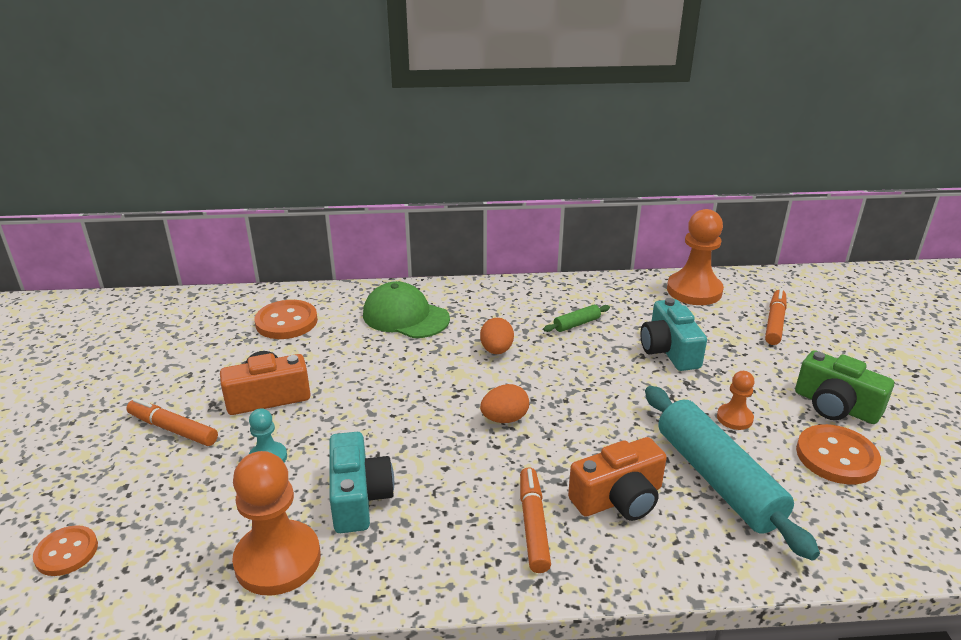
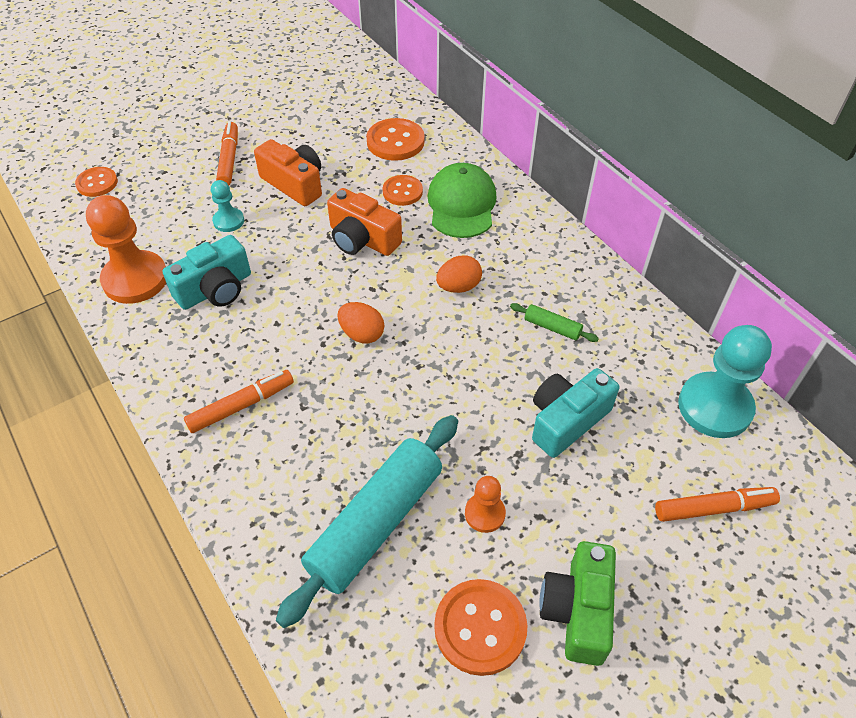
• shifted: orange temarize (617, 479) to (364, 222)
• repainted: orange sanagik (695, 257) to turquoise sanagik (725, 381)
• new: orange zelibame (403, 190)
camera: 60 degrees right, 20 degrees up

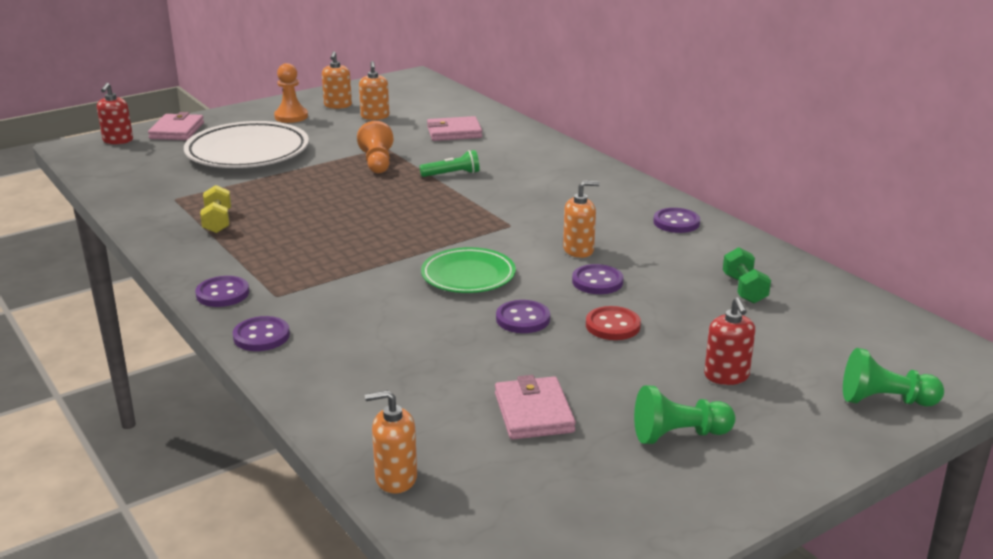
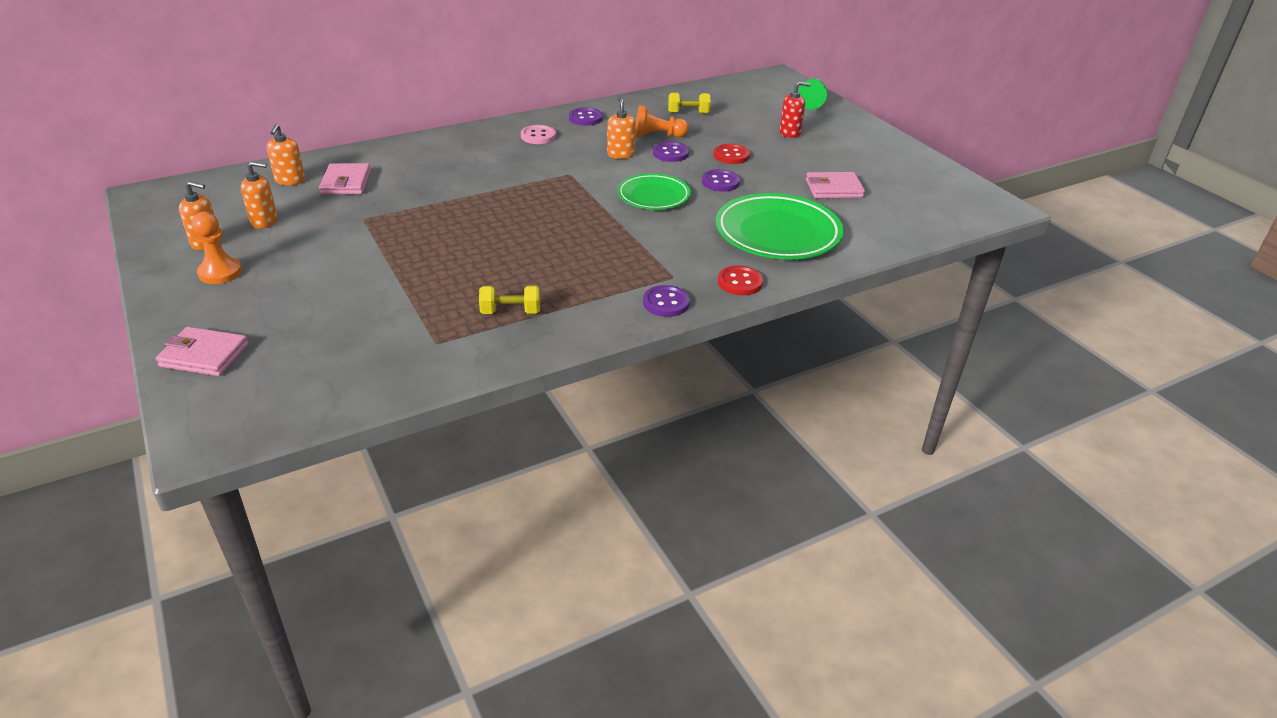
• gone: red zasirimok (115, 113)
• gone: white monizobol (246, 144)
• repainted: purple zelibame (261, 333) to red zelibame (740, 280)
• shifted: orange sanagik (375, 147) to (662, 121)
• shifted: orange zasirimok (391, 441) to (286, 154)
• gone: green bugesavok (450, 163)
• gone: green sanagik (685, 414)
• repainted: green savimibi (747, 275) to yellow savimibi (689, 103)
• new: pink zelibame (538, 134)
• new: green monizobol (779, 226)
camera: 85 degrees left, 10 degrees up

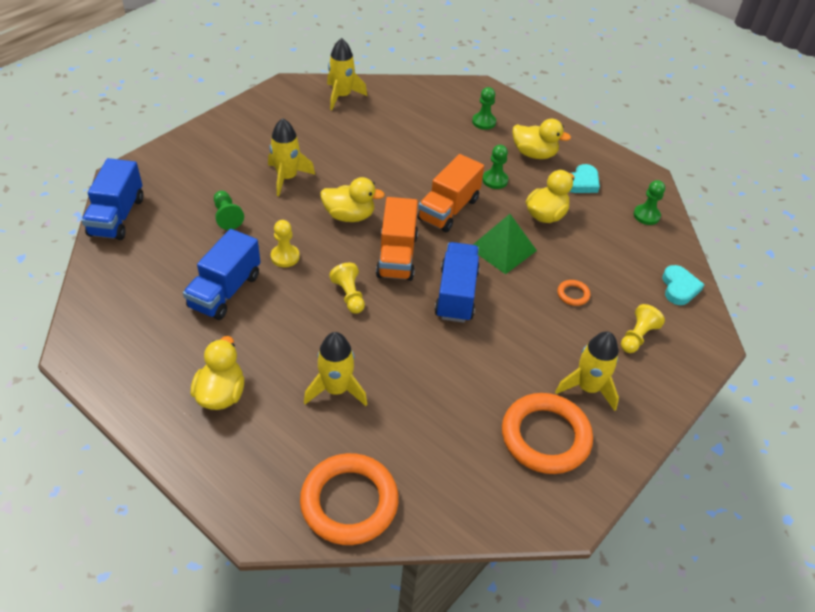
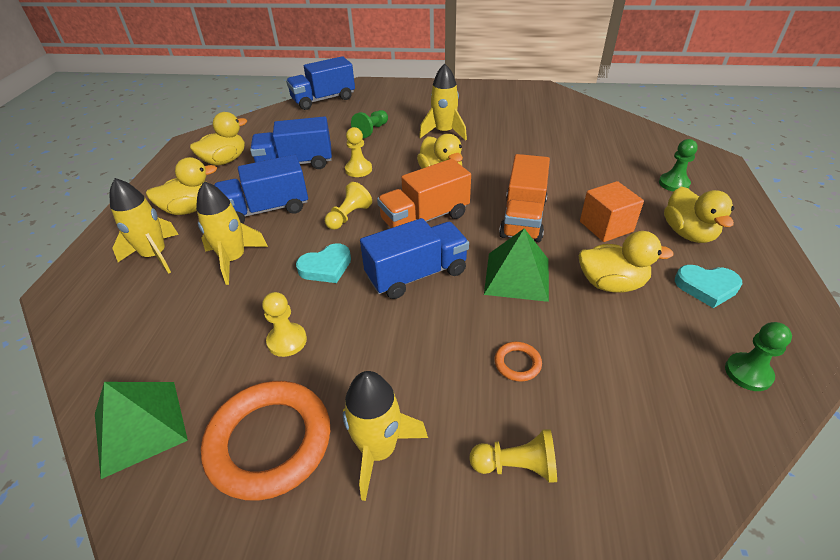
• gone: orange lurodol (349, 499)
• shifted: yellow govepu (347, 74) to (144, 226)
• rotated: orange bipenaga (450, 193) = (524, 198) 75 degrees counterclockwise
• swapped: green sanagik (495, 167) to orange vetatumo (612, 211)
• shifted: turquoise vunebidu (683, 285) to (323, 263)
• new: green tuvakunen (141, 430)
• new: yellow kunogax (218, 139)
• new: blue bipenaga (261, 189)
• new: yellow sanagik (284, 324)
camera: 60 degrees right, 5 degrees down

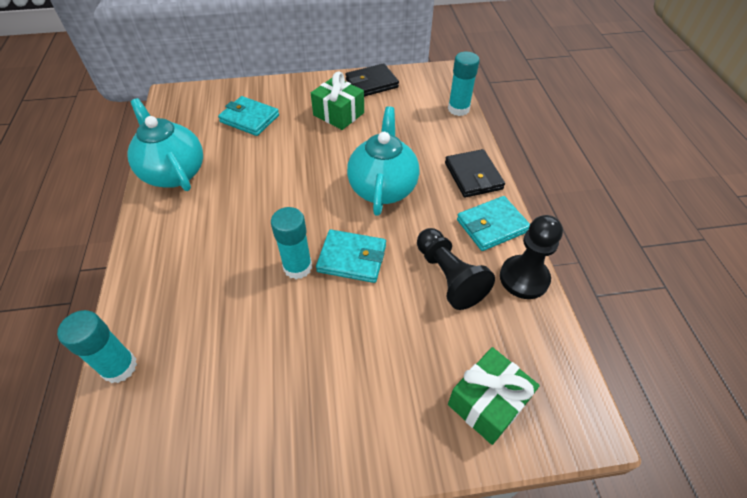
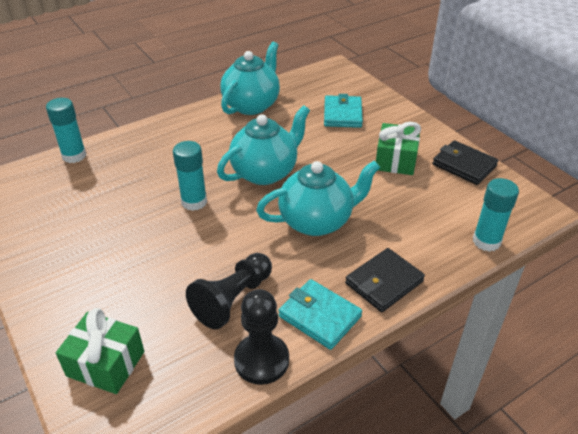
• gone: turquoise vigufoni (351, 256)
• new: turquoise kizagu (263, 145)
camera: 65 degrees right, 10 degrees down

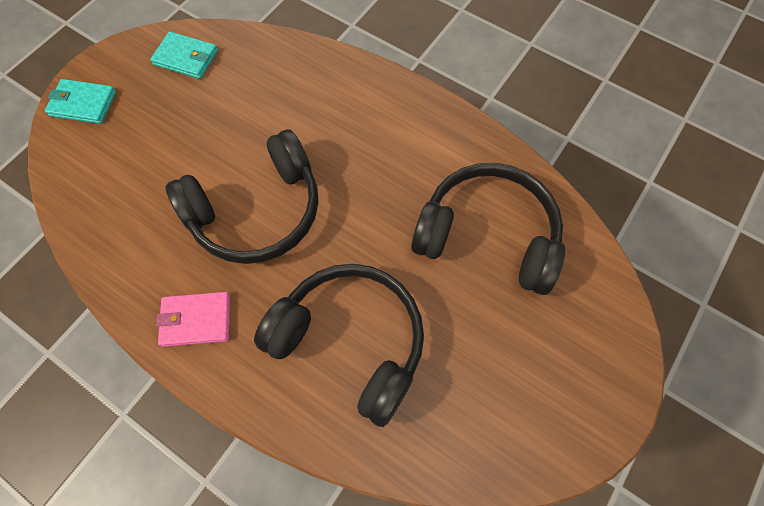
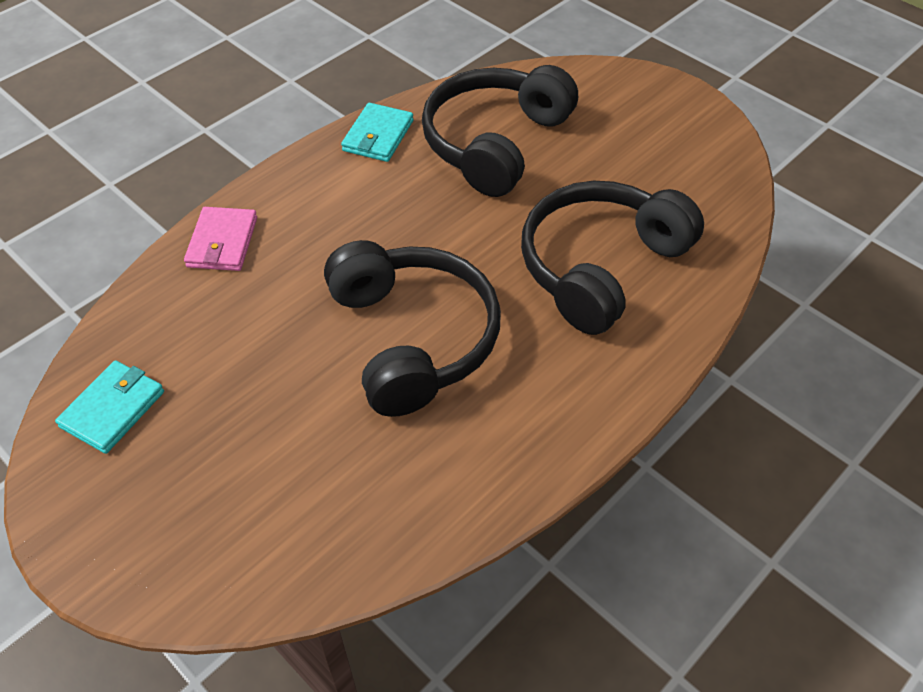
• shifted: turquoise vigufoni (80, 101) to (377, 132)
• shifted: pink vigufoni (193, 319) to (220, 239)
camera: 80 degrees left, 15 degrees down

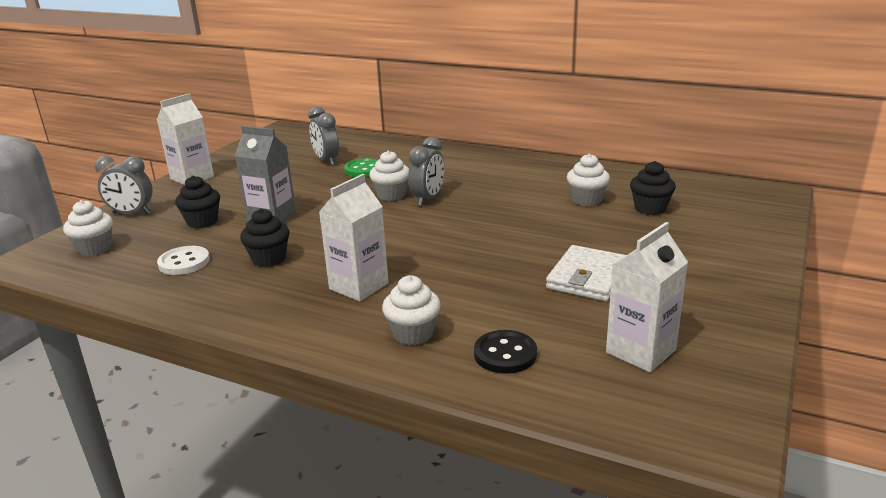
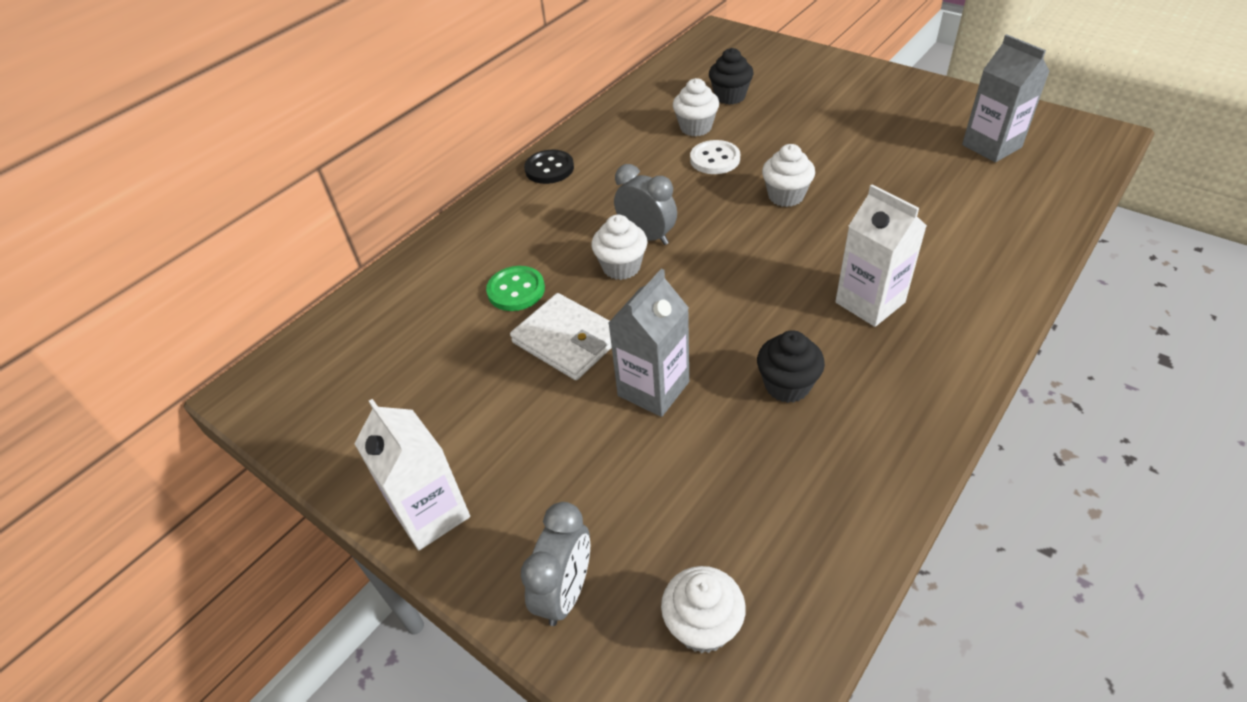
• shifted: white zelibame (183, 260) to (715, 157)
• gone: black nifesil (197, 202)
• gone: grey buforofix (323, 135)
• shifted: white nifesil (411, 310) to (788, 175)
• shifted: black zelibame (505, 352) to (549, 167)
• shifted: white vigufoni (586, 273) to (561, 336)
• repainted: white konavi (647, 297) to grey konavi (1006, 98)
camera: 75 degrees left, 20 degrees up

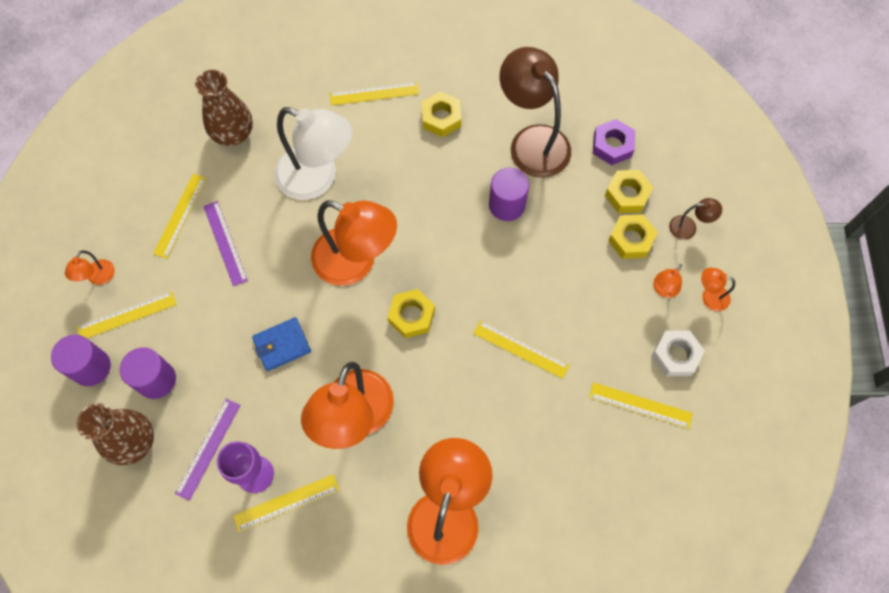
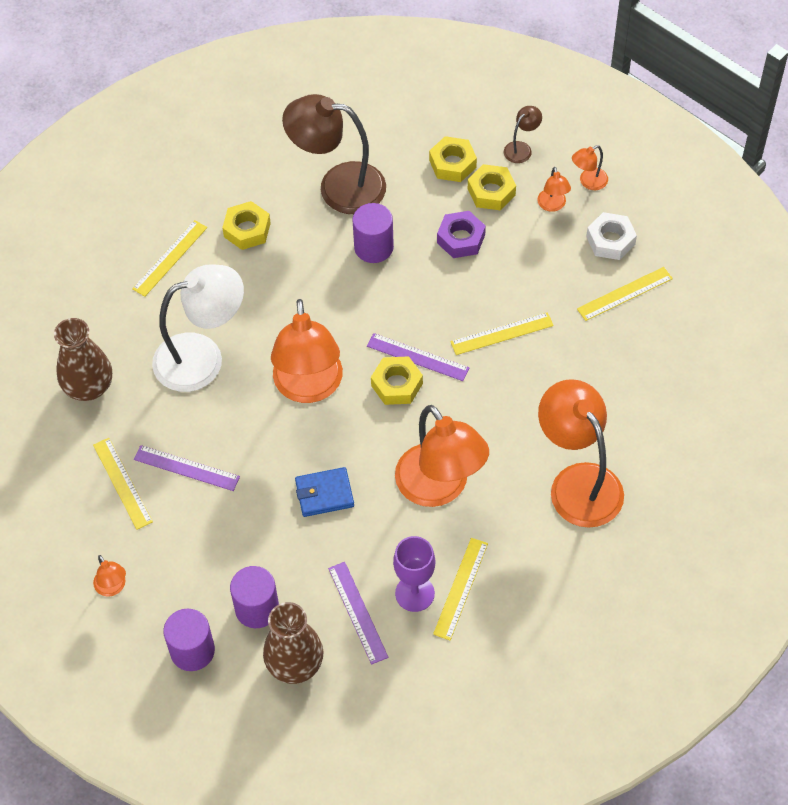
• gone: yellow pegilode (127, 314)
• rotated: blue vigufoni (281, 344) = (324, 492) 60 degrees clockwise
• rotated: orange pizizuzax (354, 243) = (307, 351) 105 degrees clockwise
• shifted: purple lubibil (614, 142) to (461, 234)
• new: purple pegilode (418, 357)
camera: 45 degrees left, 10 degrees down

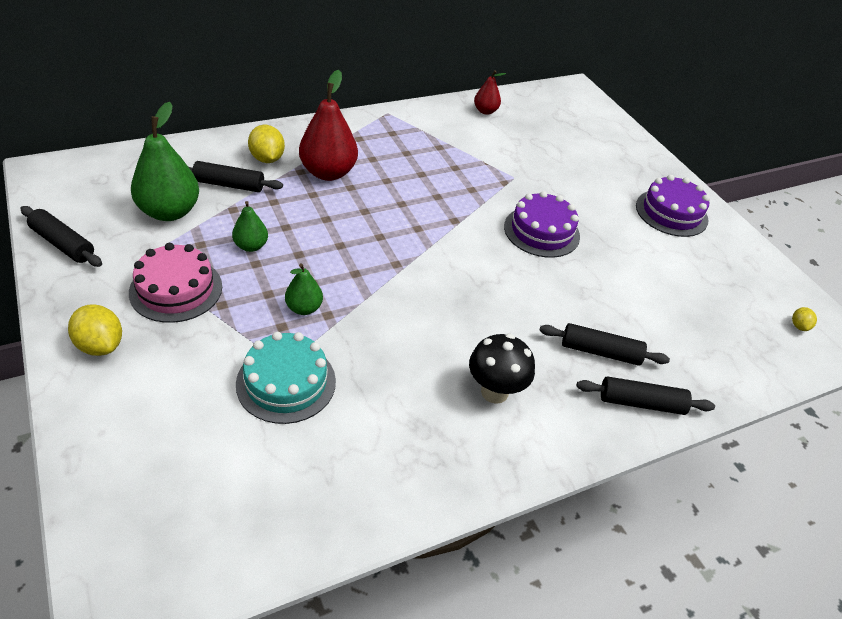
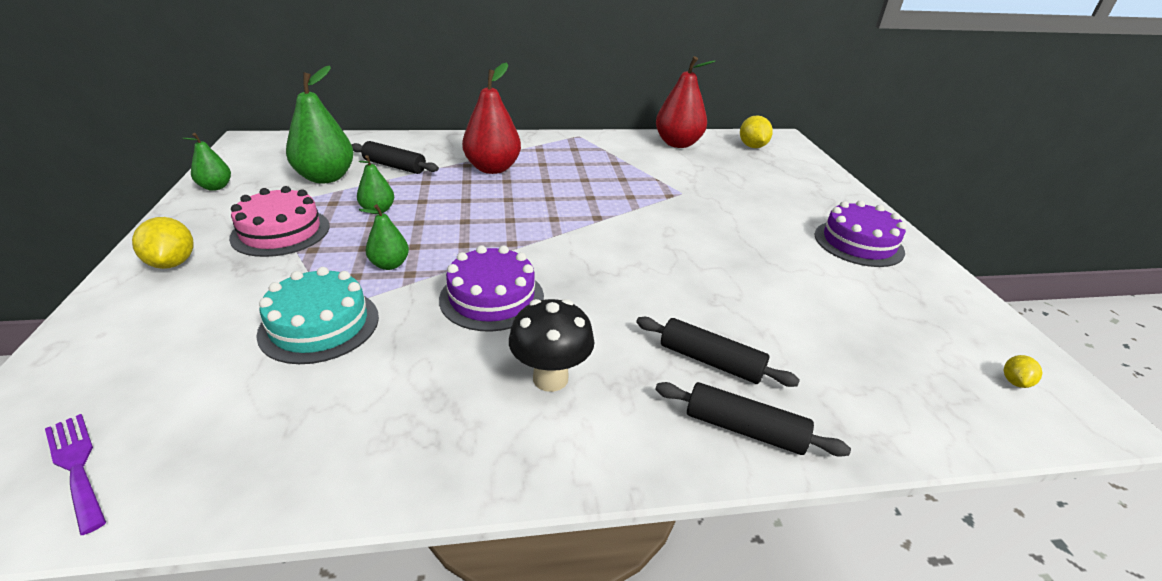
• swapped: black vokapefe (61, 236) to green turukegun (207, 162)
• shifted: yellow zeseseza (266, 144) to (756, 131)
• scaled: red turukegun (490, 92) = (686, 102) x1.88
• shifted: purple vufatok (542, 224) to (491, 288)
• new: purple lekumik (75, 474)
camera: 20 degrees right, 10 degrees down

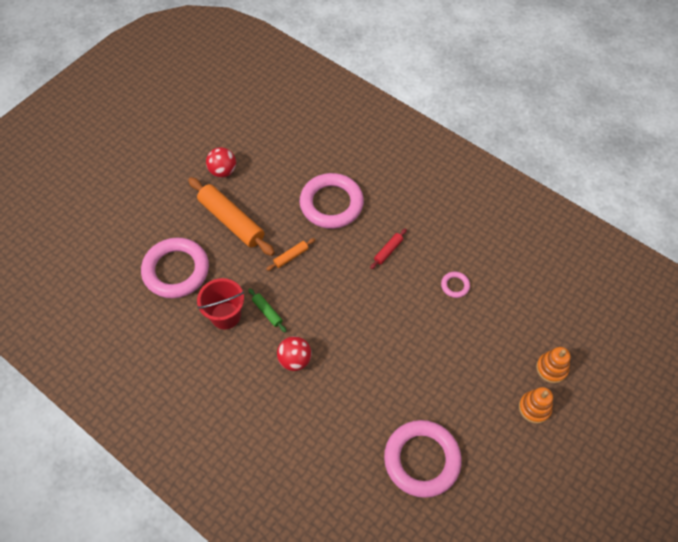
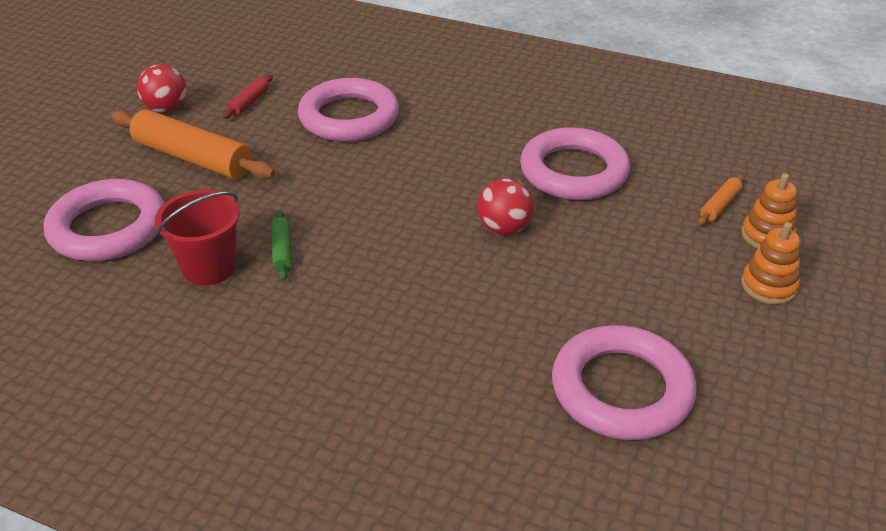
• rotated: green vokapefe (267, 310) = (281, 245) 45 degrees clockwise
• shifted: orange vokapefe (290, 254) to (721, 200)
• shifted: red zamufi (294, 353) to (505, 206)
• shifted: red vokapefe (388, 249) to (248, 97)
• scaled: pink lurodol (455, 285) = (575, 163) x2.34
camera: 15 degrees left, 20 degrees down

